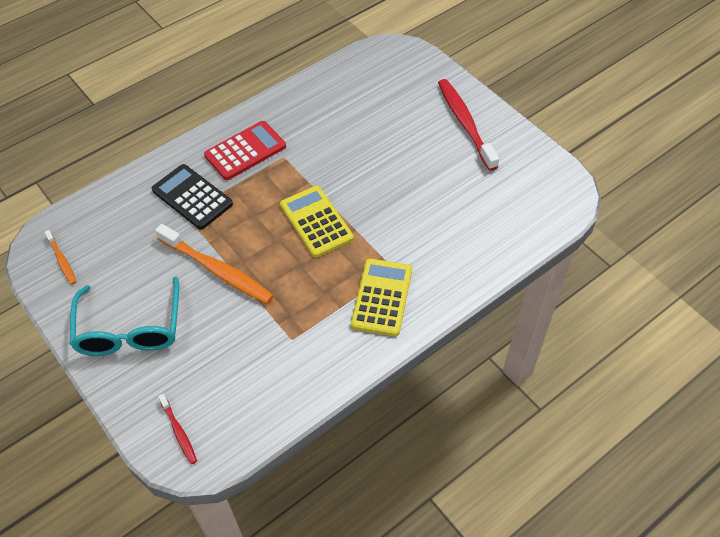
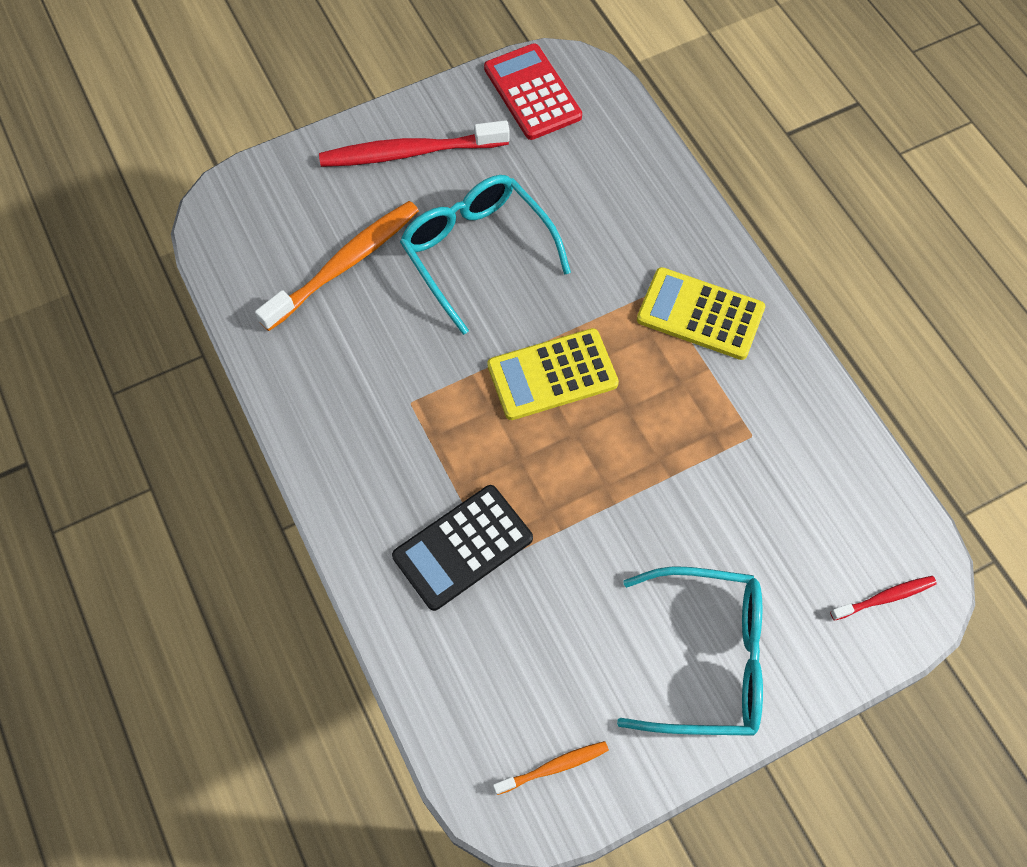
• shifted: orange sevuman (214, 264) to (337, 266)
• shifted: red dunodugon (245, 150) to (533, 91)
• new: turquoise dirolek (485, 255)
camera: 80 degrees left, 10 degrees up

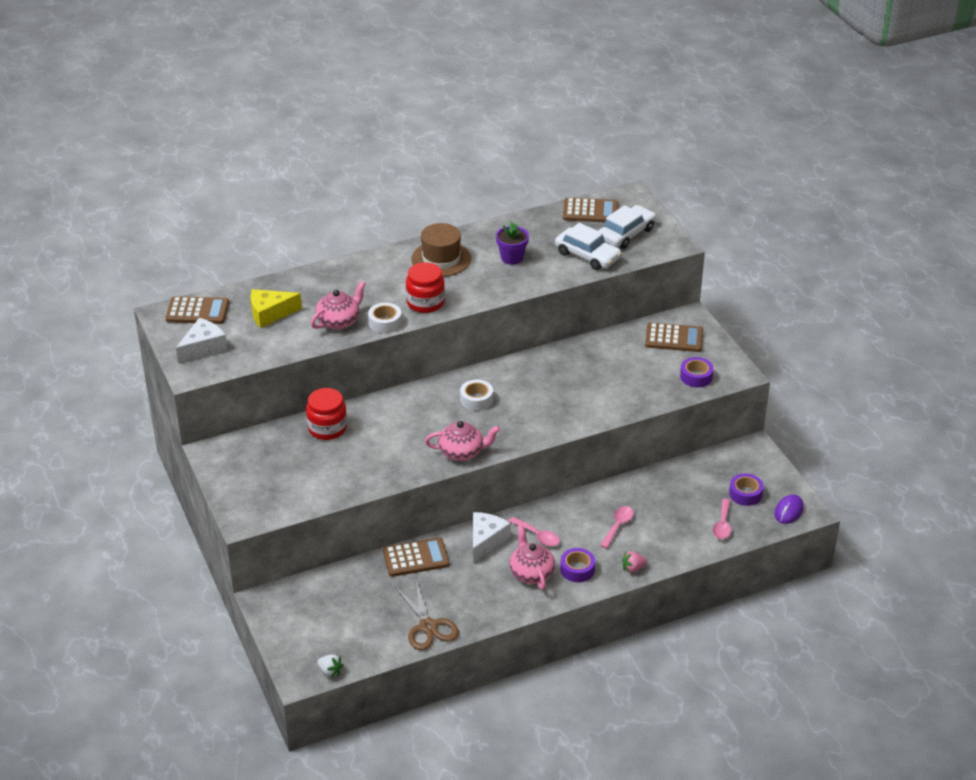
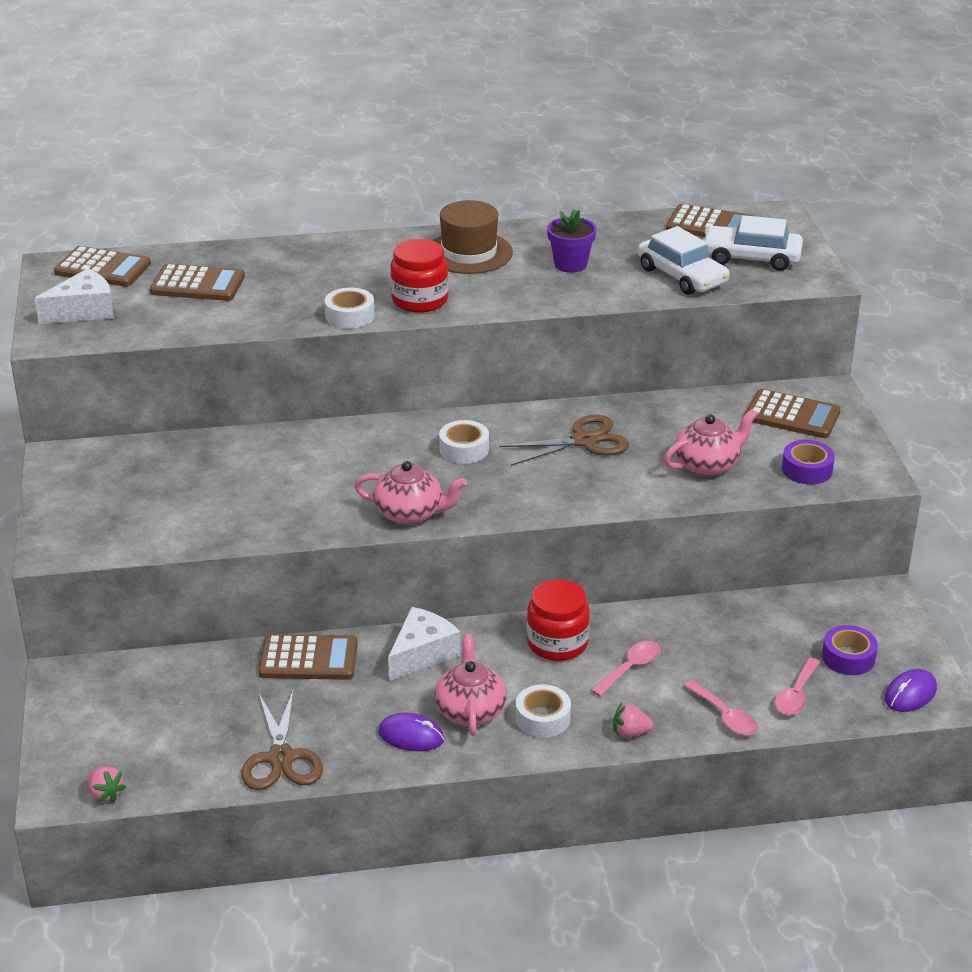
• swapped: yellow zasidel (276, 308) to brown dunodugon (197, 282)
• shifted: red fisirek (326, 414) to (558, 620)
• shifted: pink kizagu (338, 305) to (711, 442)
• repainted: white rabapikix (330, 666) to pink rabapikix (107, 784)
• shifted: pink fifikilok (534, 531) to (721, 707)
• repainted: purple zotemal (577, 565) to white zotemal (543, 711)
• rotated: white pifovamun (627, 227) = (753, 243) 135 degrees counterclockwise
• new: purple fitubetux (411, 732)
• new: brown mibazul (564, 440)
camera: 15 degrees right, 5 degrees down

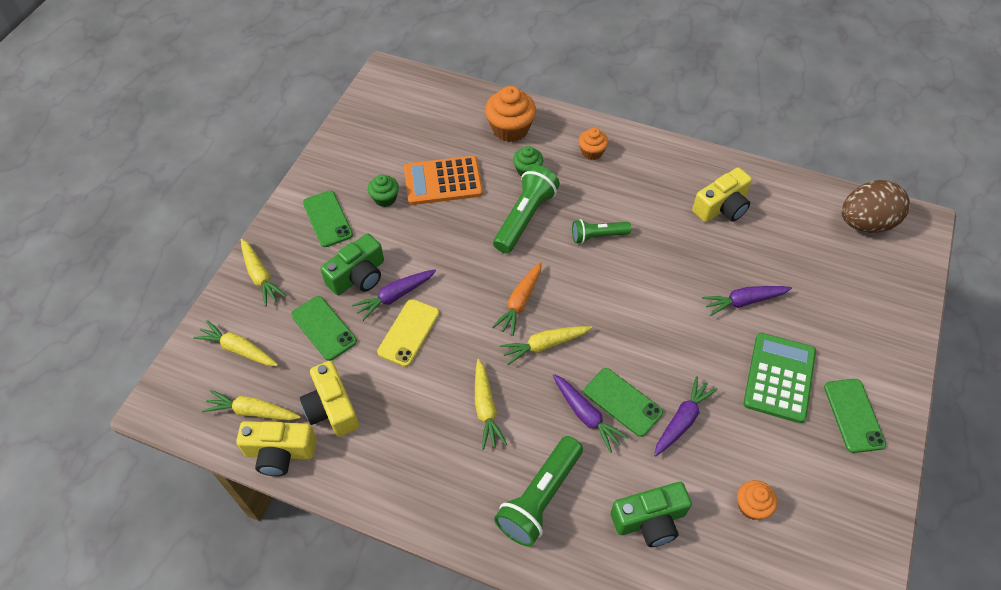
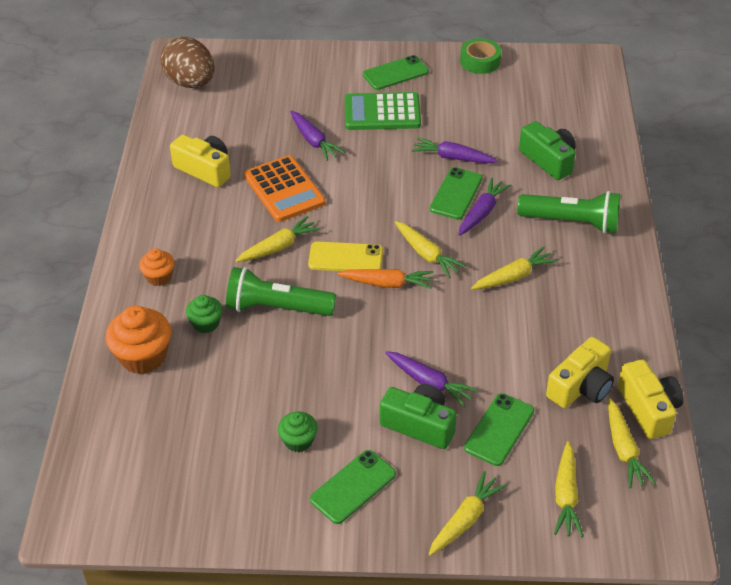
• shifted: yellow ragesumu (408, 333) to (345, 256)
• shifted: orange dunodugon (443, 180) to (284, 188)
• swapped: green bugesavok (601, 231) to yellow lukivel (277, 239)
• gone: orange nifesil (757, 500)
• new: green zotemal (480, 56)
camera: 110 degrees left, 10 degrees down

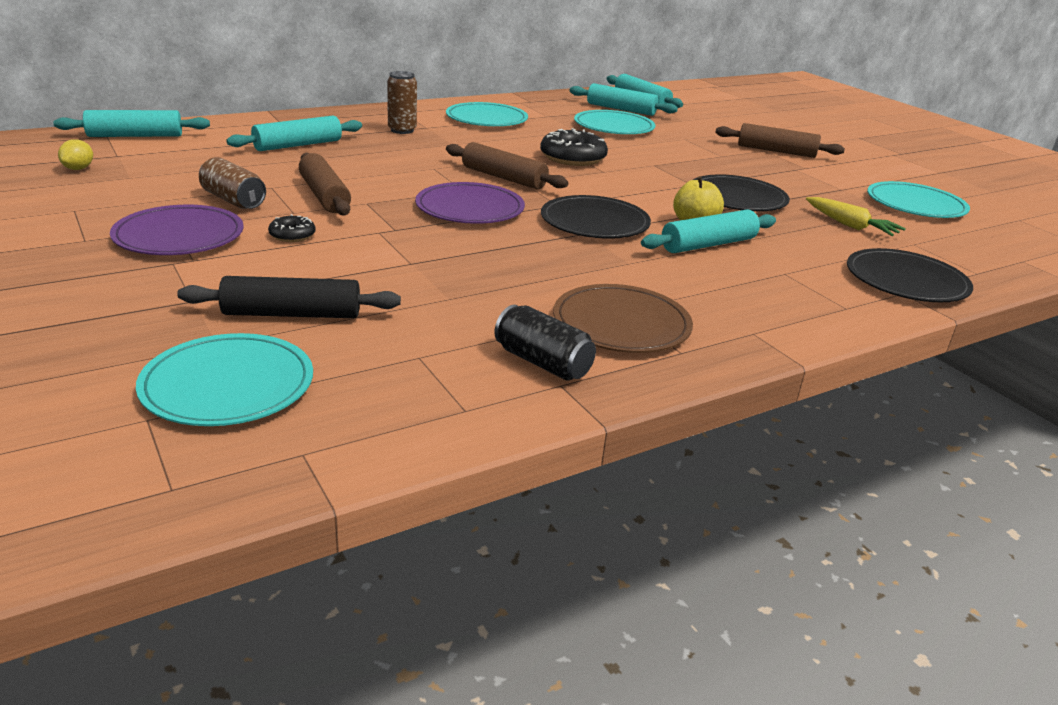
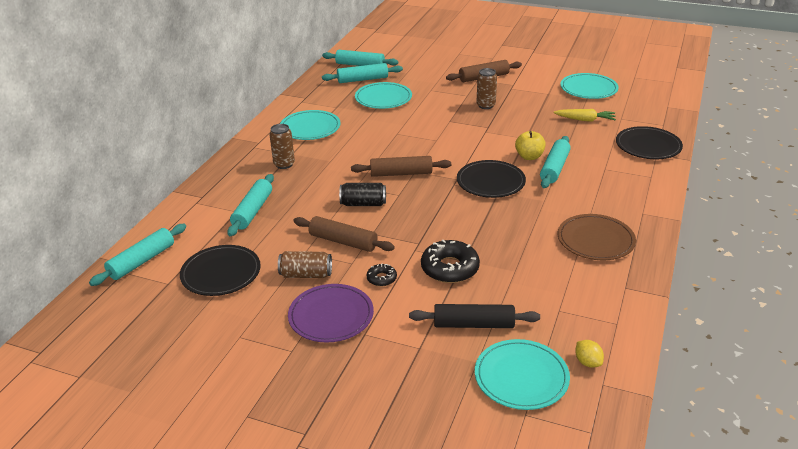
• shifted: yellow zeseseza (75, 154) to (589, 354)
• rotated: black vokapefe (289, 297) = (474, 316) 45 degrees clockwise
• gone: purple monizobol (470, 203)
• shifted: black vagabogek (545, 342) to (362, 194)
• shifted: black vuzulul (574, 147) to (450, 261)
• shifted: black monizobol (741, 192) to (220, 270)
• new: brown vagabogek (487, 88)
camera: 35 degrees left, 5 degrees up

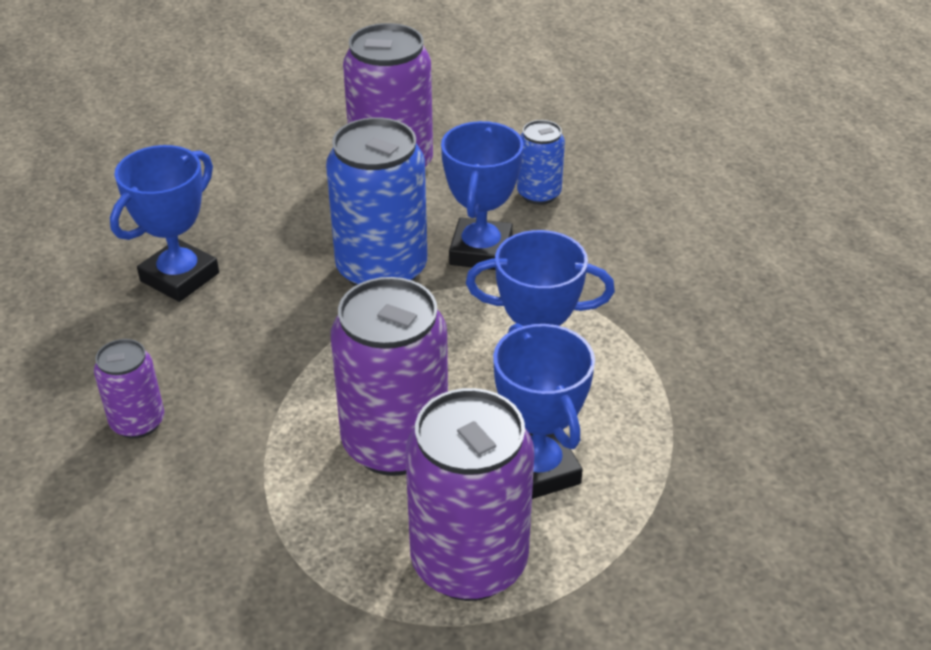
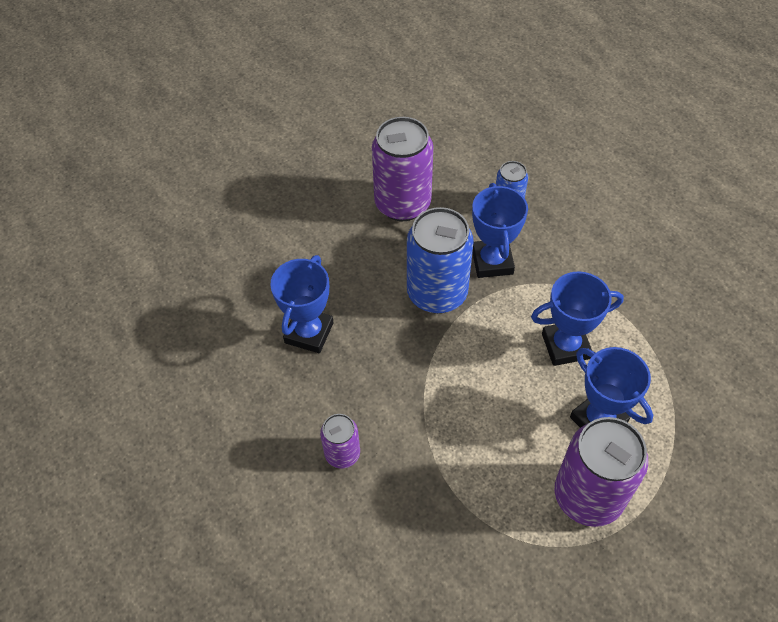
• gone: purple vagabogek (389, 376)
camera: 15 degrees left, 15 degrees up

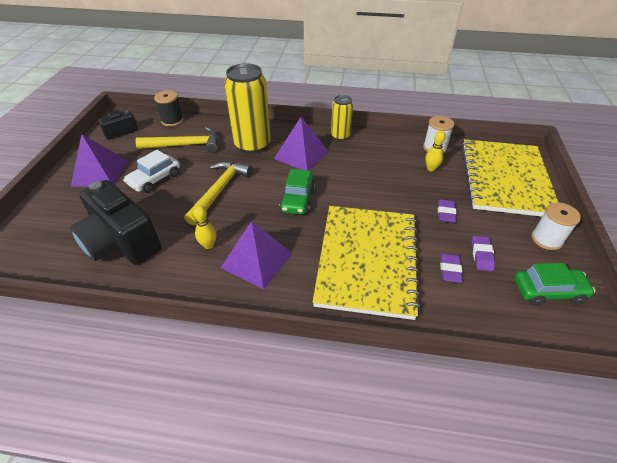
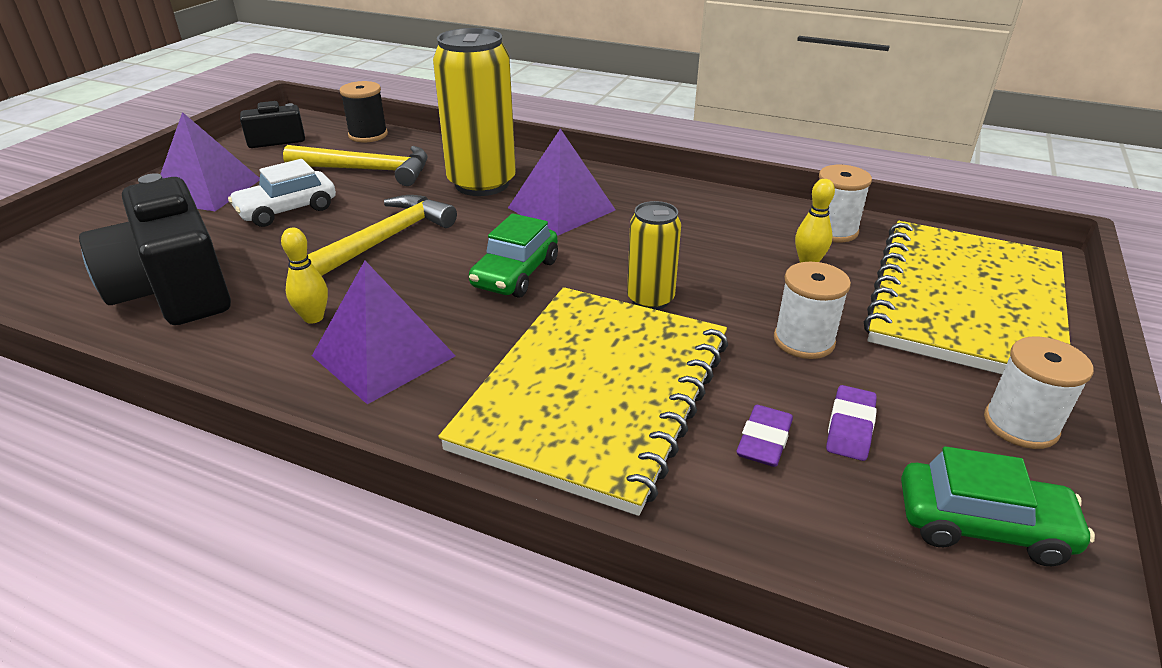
• shifted: yellow vagabogek (342, 118) to (654, 255)
• swapped: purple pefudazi (447, 211) to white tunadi (812, 310)
camera: 15 degrees right, 10 degrees down

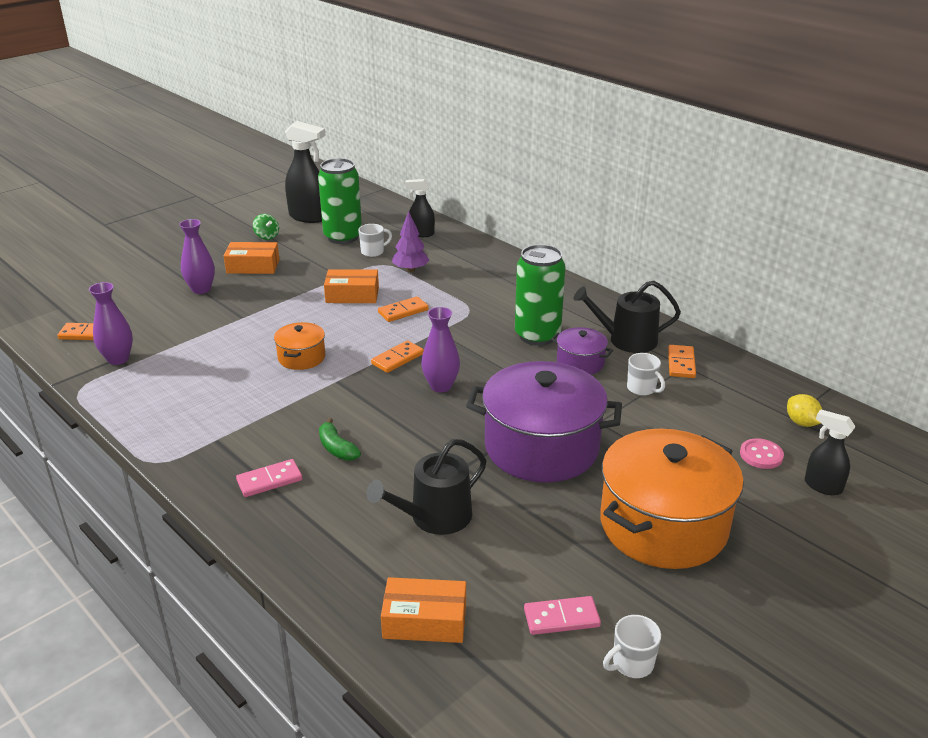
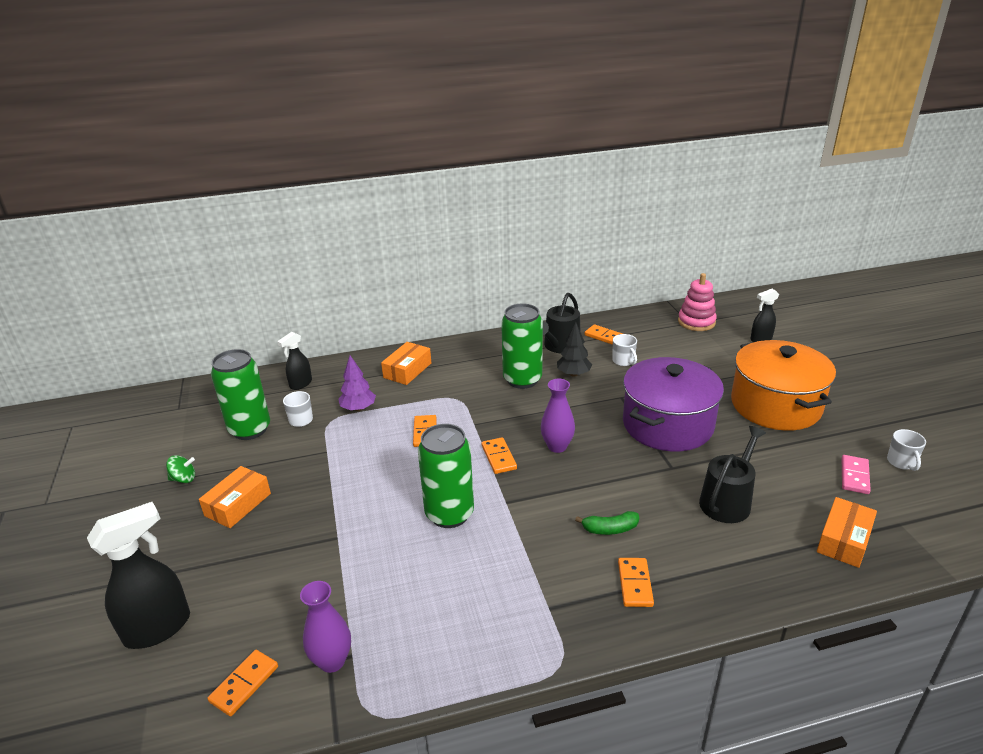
• gone: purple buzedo (197, 256)
• repainted: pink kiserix (269, 478) to orange kiserix (636, 582)
• swapped: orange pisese (299, 346) to green vagabogek (446, 476)
• shifted: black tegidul (305, 172) to (138, 575)
• shifted: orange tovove (351, 286) to (406, 363)
• rotated: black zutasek (426, 487) = (732, 474) 135 degrees counterclockwise
• swapped: purple pisese (582, 351) to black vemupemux (574, 349)
• rotated: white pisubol (646, 374) = (624, 350) 75 degrees clockwise
• gone: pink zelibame (762, 453)
• swapped: yellow zeseseza (804, 410) to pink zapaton (697, 302)
camera: 60 degrees left, 0 degrees up

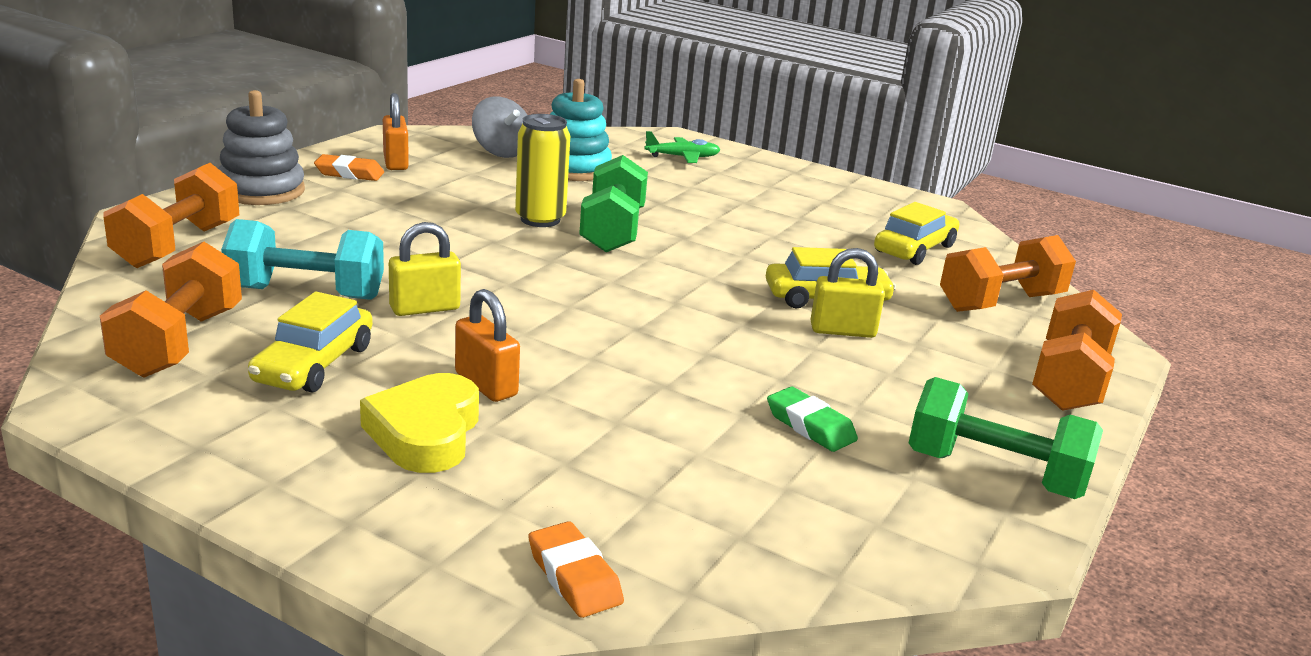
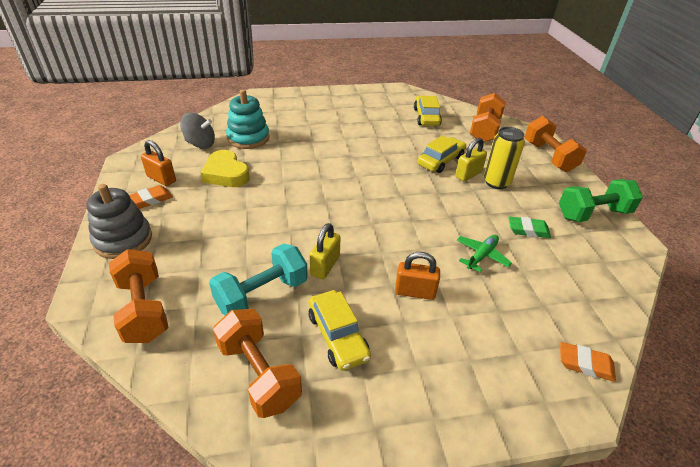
• shifted: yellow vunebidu (419, 423) to (225, 168)
• shifted: yellow vagabogek (542, 170) to (504, 158)
• gone: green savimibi (613, 203)
• shifted: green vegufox (682, 147) to (484, 253)
camera: 40 degrees left, 15 degrees up

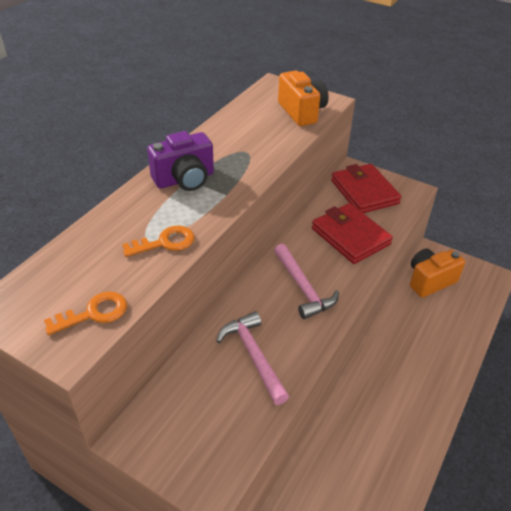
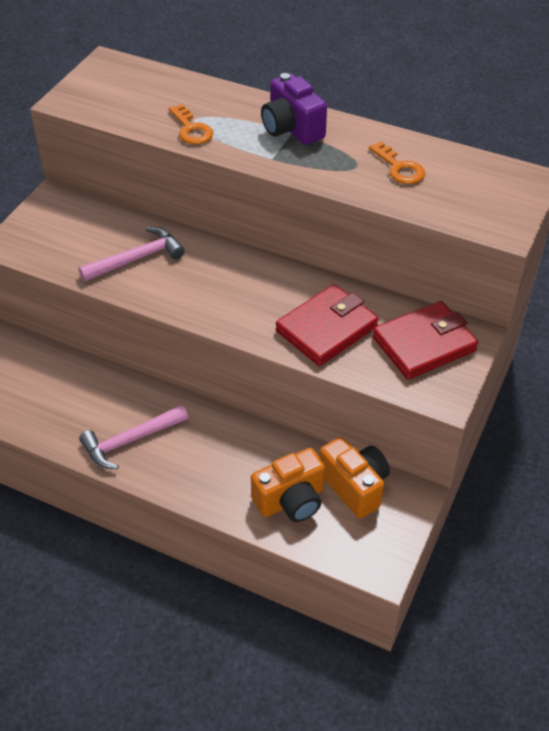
• shifted: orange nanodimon (85, 313) to (397, 162)
• shifted: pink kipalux (306, 281) to (133, 437)
• shifted: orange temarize (303, 98) to (288, 485)
camera: 85 degrees right, 5 degrees up

